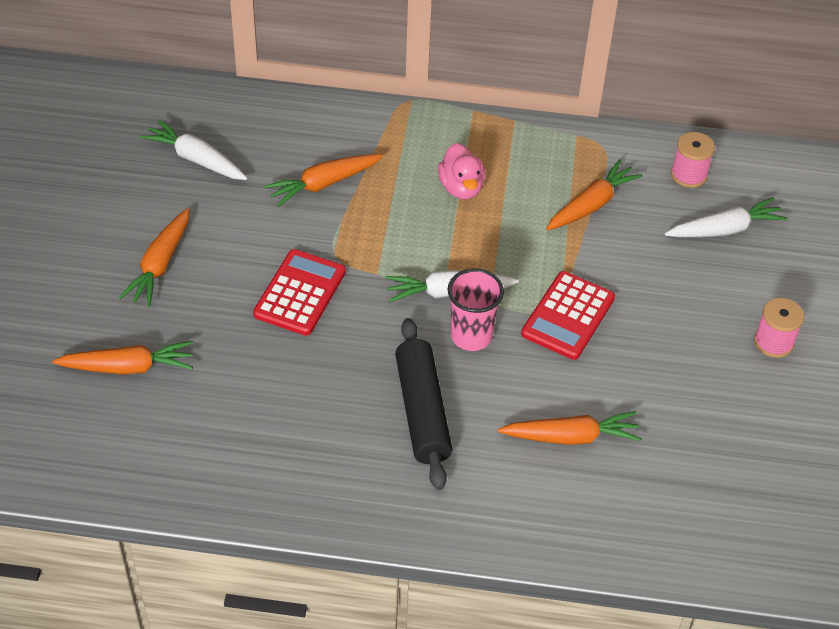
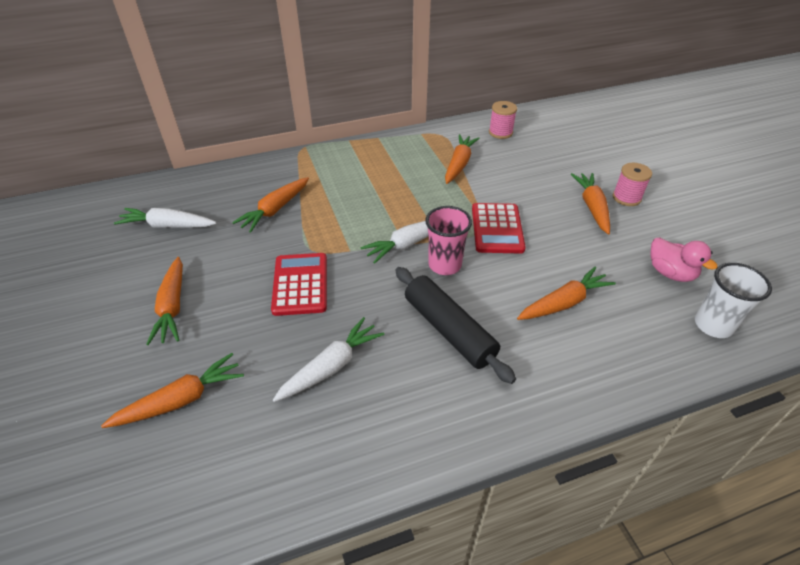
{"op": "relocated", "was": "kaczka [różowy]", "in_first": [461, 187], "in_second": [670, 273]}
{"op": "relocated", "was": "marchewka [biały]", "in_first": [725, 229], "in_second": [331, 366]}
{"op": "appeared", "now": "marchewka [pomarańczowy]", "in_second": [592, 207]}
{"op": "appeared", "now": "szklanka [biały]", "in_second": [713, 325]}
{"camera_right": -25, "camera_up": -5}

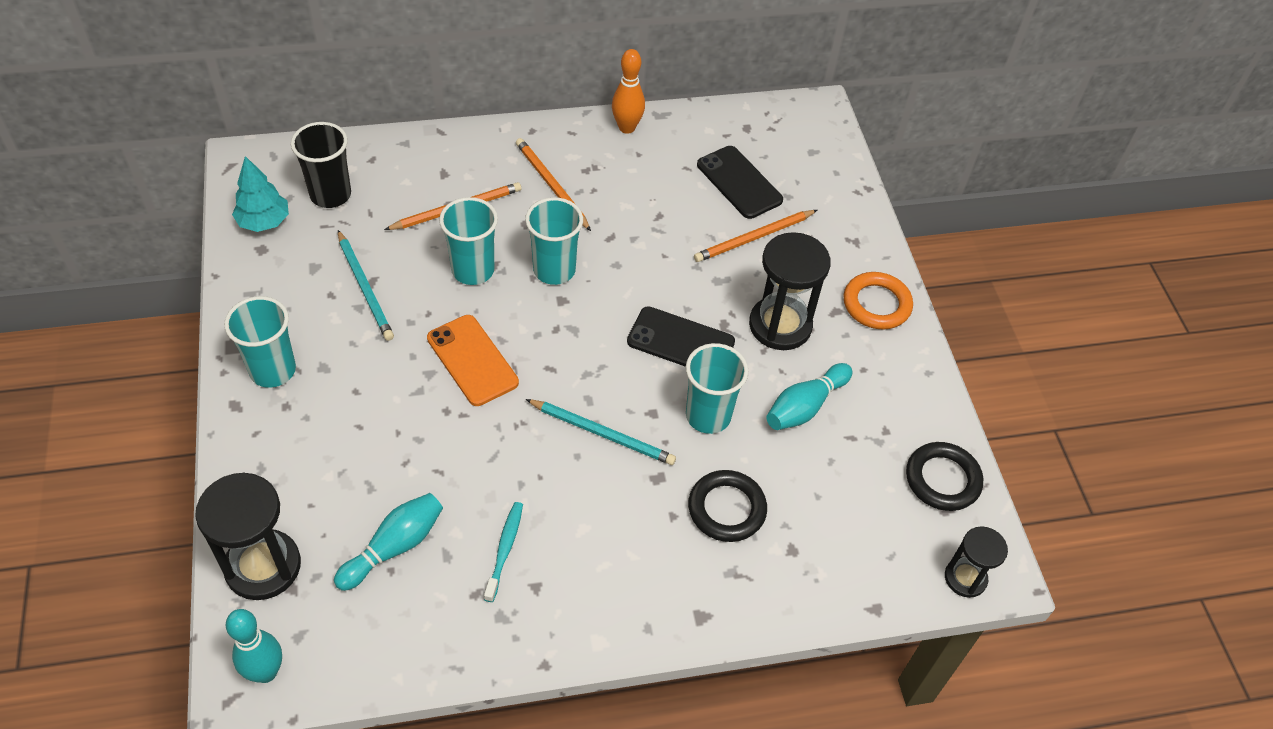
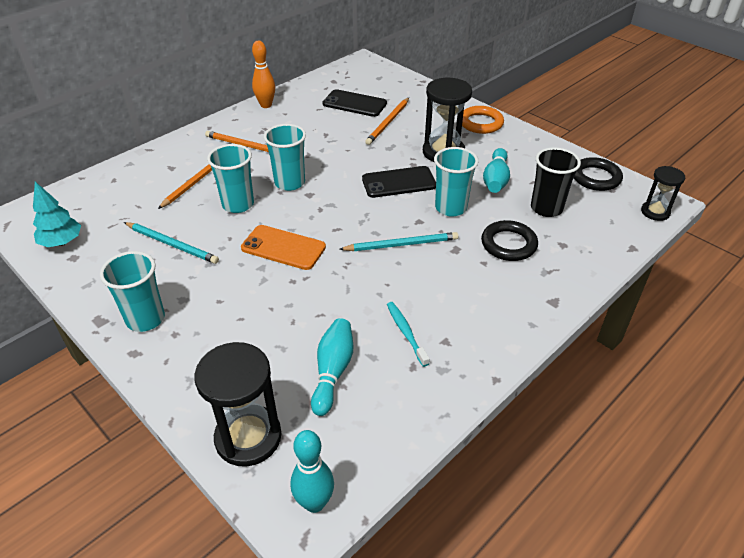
{"op": "relocated", "was": "szklanka [czarny]", "in_first": [330, 195], "in_second": [546, 208]}
{"camera_right": -30, "camera_up": -10}

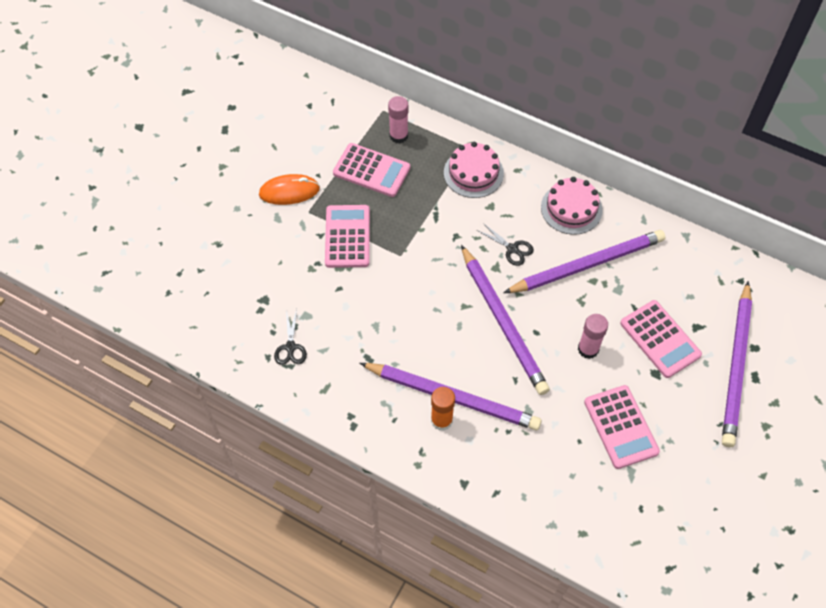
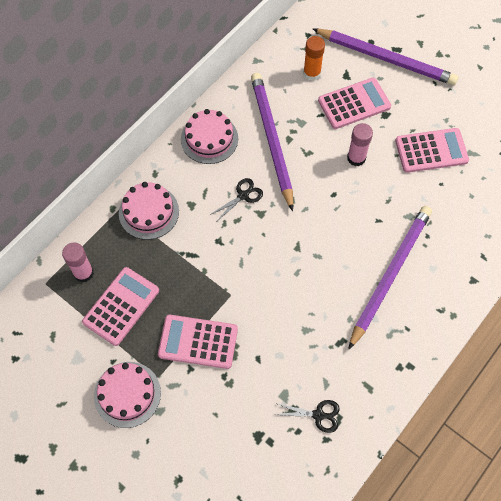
{"op": "exchanged", "was": "myszka [pomarańczowy]", "now": "tort [różowy]", "in_first": [289, 191], "in_second": [127, 394]}
{"op": "missing", "was": "ołówek [fioletowy]", "in_first": [503, 322]}
{"op": "relocated", "was": "klej w sztyfcie [pomarańczowy]", "in_first": [441, 420], "in_second": [312, 73]}
{"camera_right": -80, "camera_up": 5}

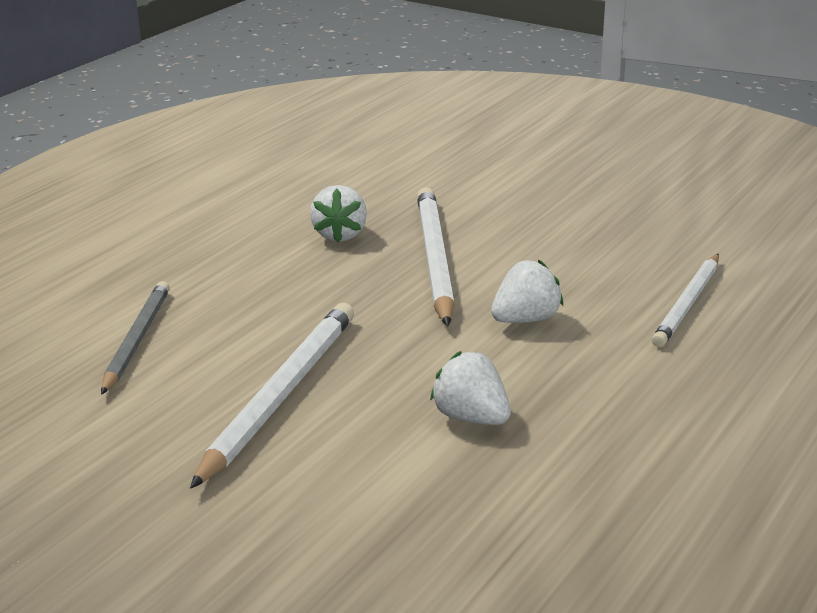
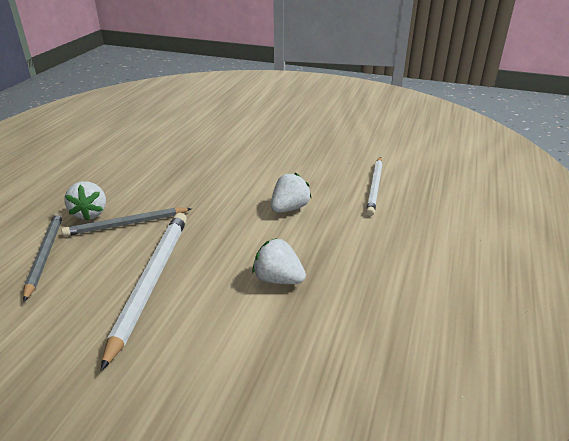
{"op": "relocated", "was": "truskawka [biały]", "in_first": [340, 234], "in_second": [90, 213]}
{"op": "missing", "was": "ołówek [biały]", "in_first": [434, 259]}
{"op": "appeared", "now": "ołówek [szary]", "in_second": [127, 224]}
{"camera_right": -15, "camera_up": 5}

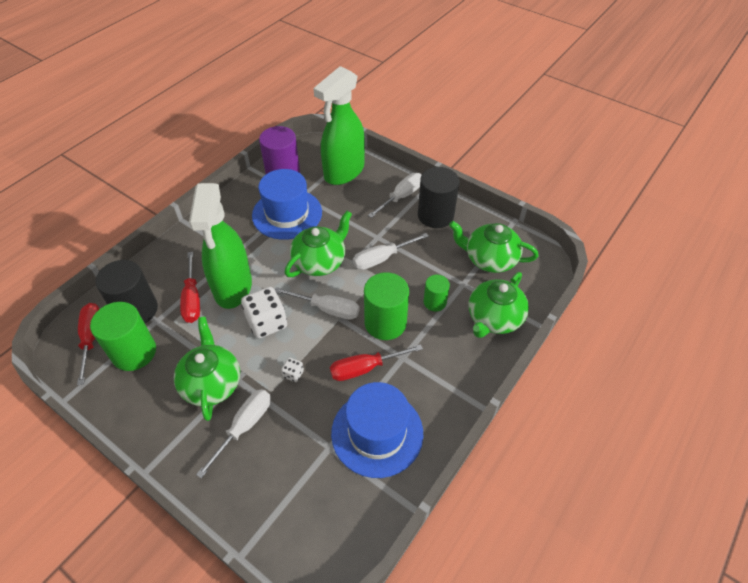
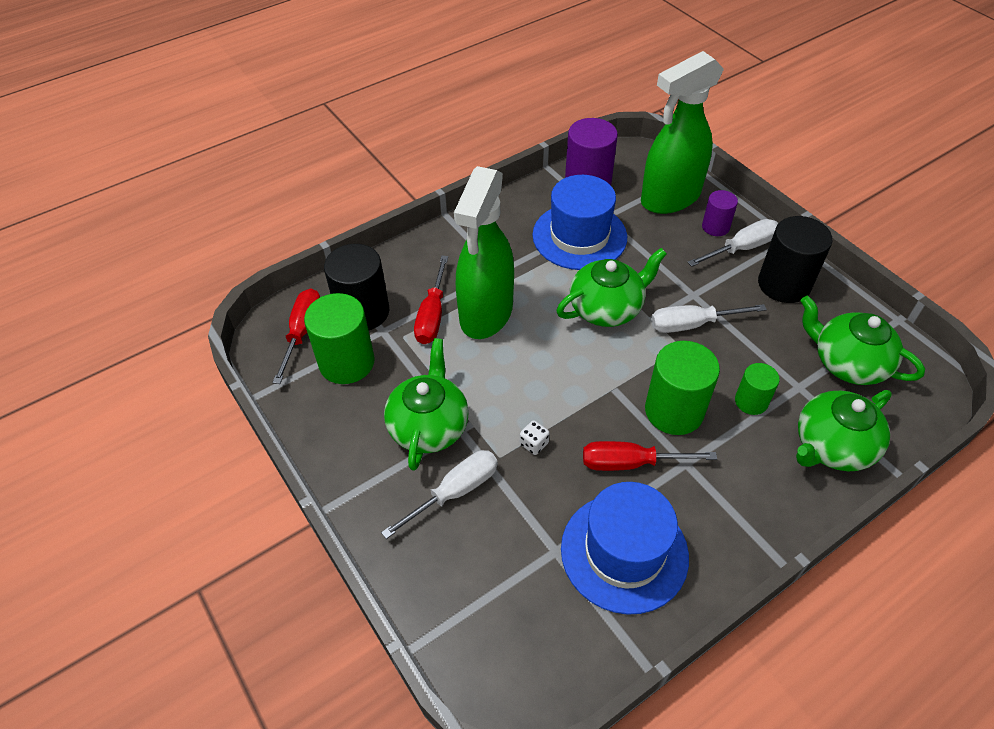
{"op": "missing", "was": "kostka do gry [biały]", "in_first": [267, 322]}
{"op": "missing", "was": "śrubokręt [biały]", "in_first": [328, 309]}
{"op": "appeared", "now": "walec [fioletowy]", "in_second": [715, 227]}
{"camera_right": 20, "camera_up": 0}

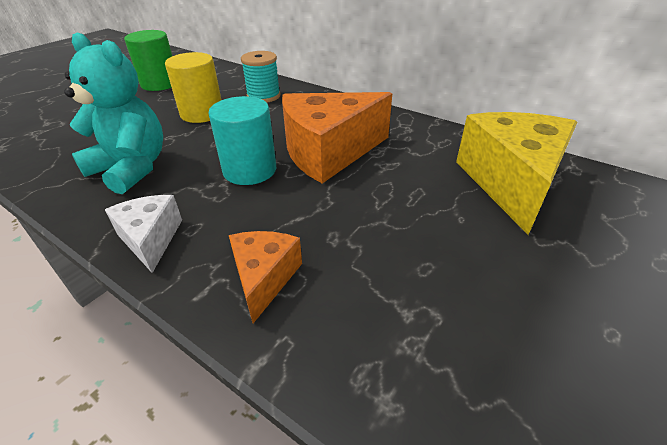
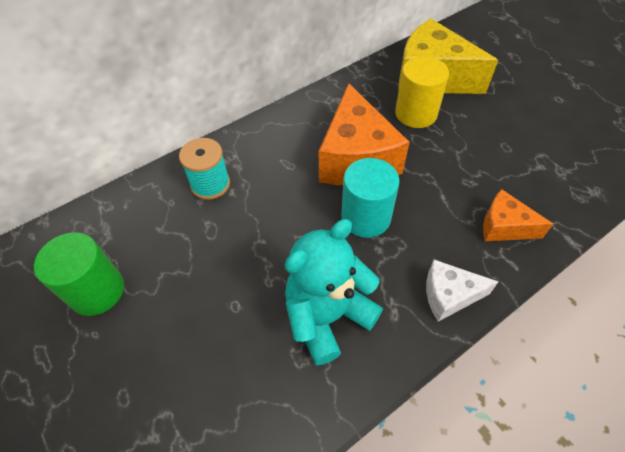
{"op": "relocated", "was": "walec [żółty]", "in_first": [202, 113], "in_second": [416, 114]}
{"camera_right": -70, "camera_up": 15}

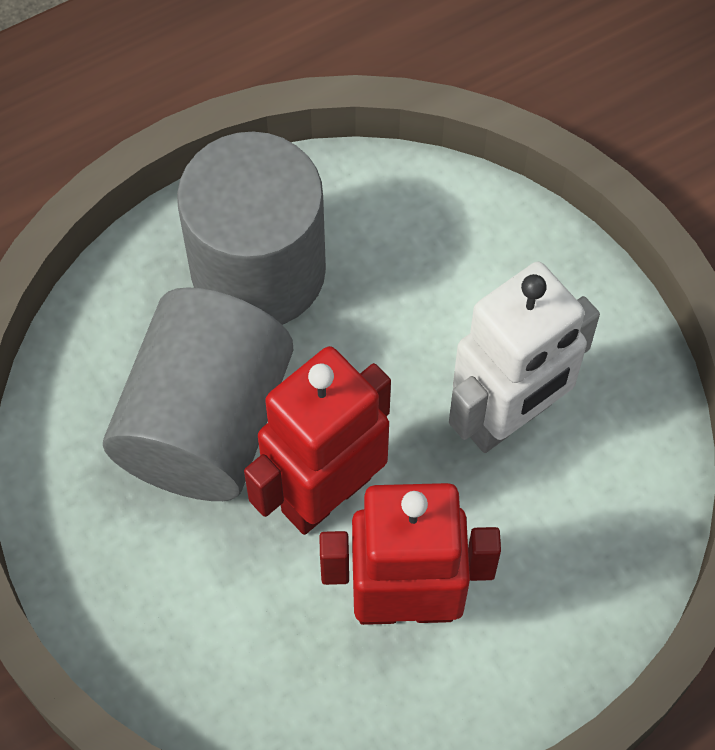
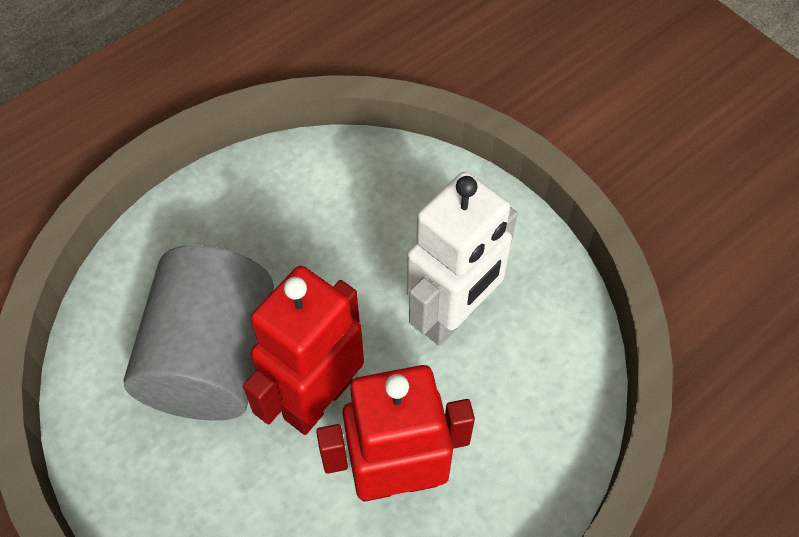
{"op": "missing", "was": "walec [szary]", "in_first": [258, 270]}
{"camera_right": -10, "camera_up": -5}

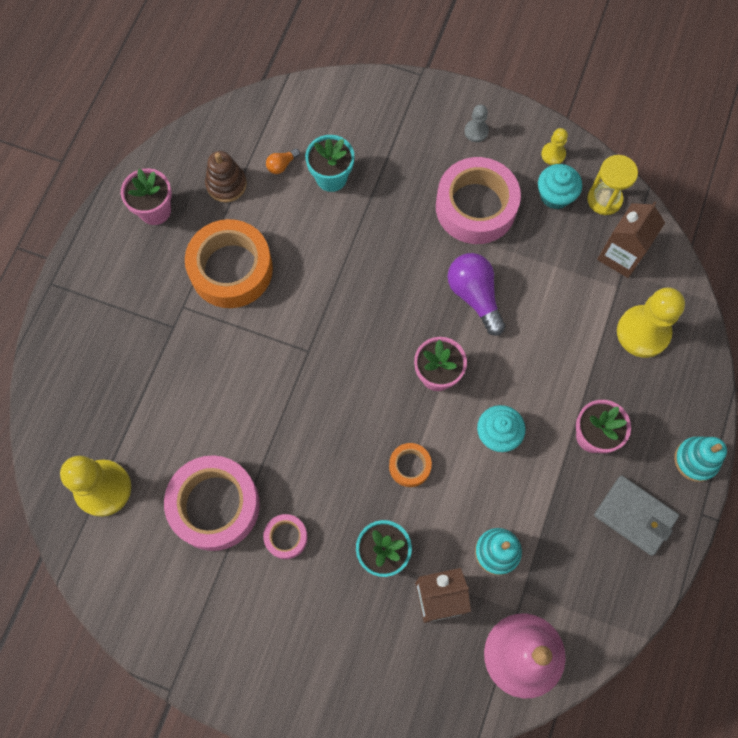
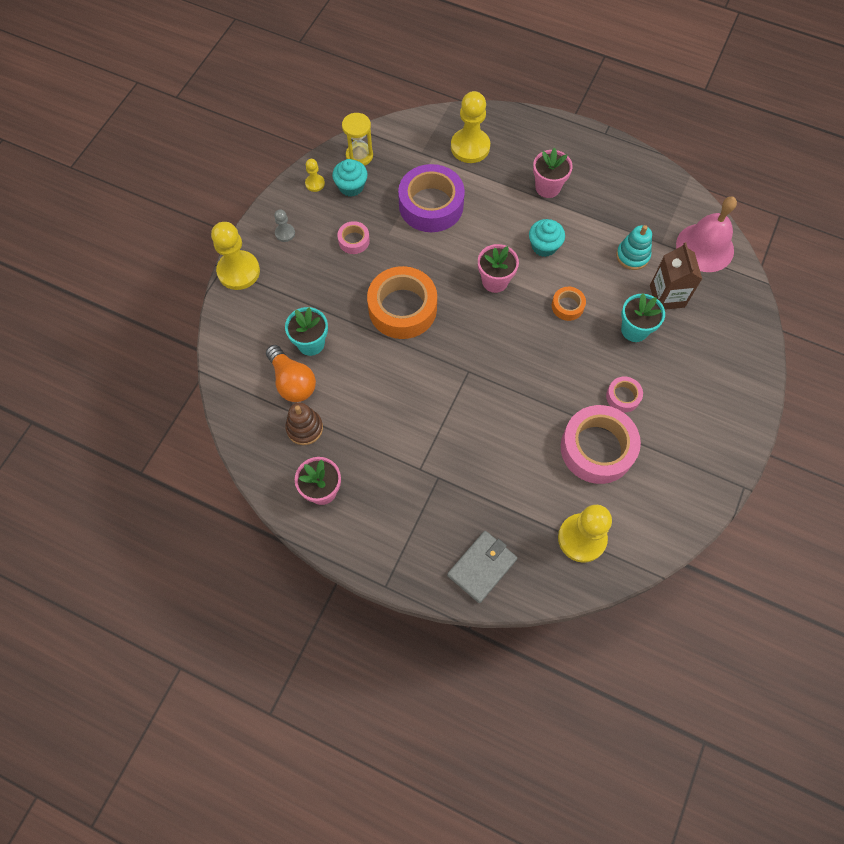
{"op": "size", "was": "żarówka [pomarańczowy]", "in_first": [282, 165], "in_second": [292, 381], "ratio": 2.11}
{"op": "size", "was": "taśma klejąca [różowy]", "in_first": [475, 207], "in_second": [354, 240], "ratio": 0.47}
{"op": "missing", "was": "karton mleka [brązowy]", "in_first": [621, 255]}
{"op": "relocated", "was": "taśma klejąca [pomarańczowy]", "in_first": [231, 269], "in_second": [402, 308]}
{"op": "missing", "was": "żarówka [fioletowy]", "in_first": [474, 296]}
{"op": "missing", "was": "zabawka nakładanka [turkusowy]", "in_first": [696, 460]}
{"op": "relocated", "was": "portfel [szary]", "in_first": [635, 516], "in_second": [482, 567]}
{"op": "appeared", "now": "taśma klejąca [fioletowy]", "in_second": [431, 205]}
{"op": "appeared", "now": "pionek [żółty]", "in_second": [238, 271]}
{"camera_right": -85, "camera_up": -5}

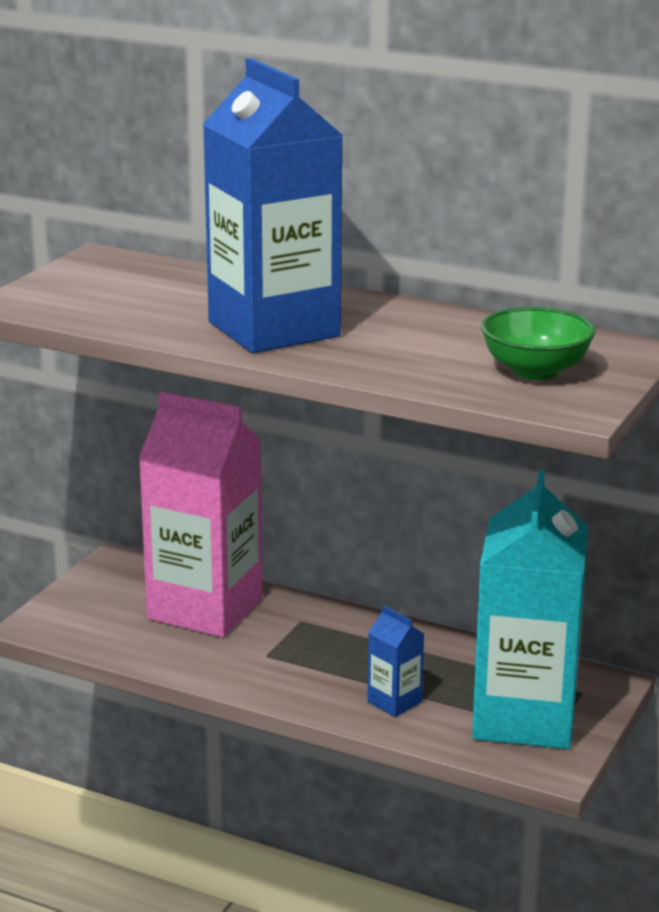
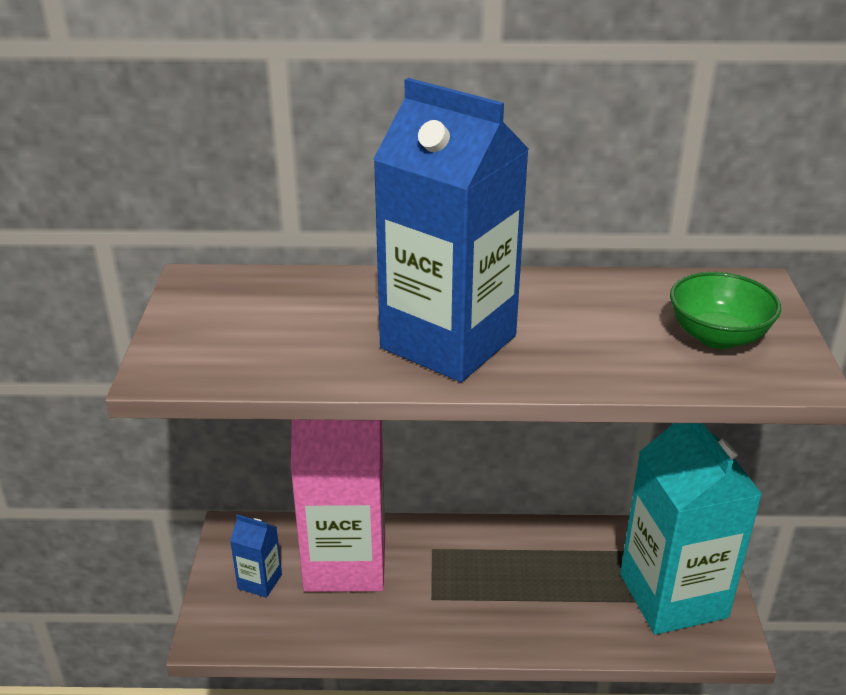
{"op": "relocated", "was": "karton mleka [niebieski]", "in_first": [394, 702], "in_second": [260, 581]}
{"camera_right": -25, "camera_up": 10}

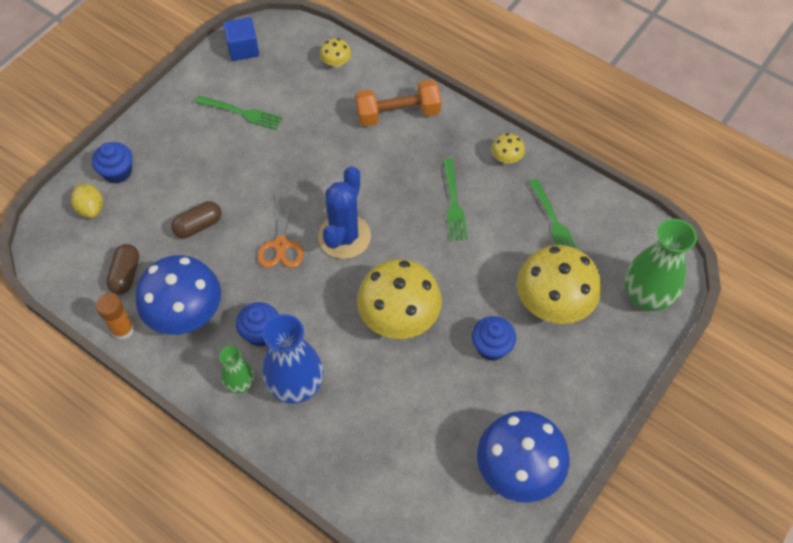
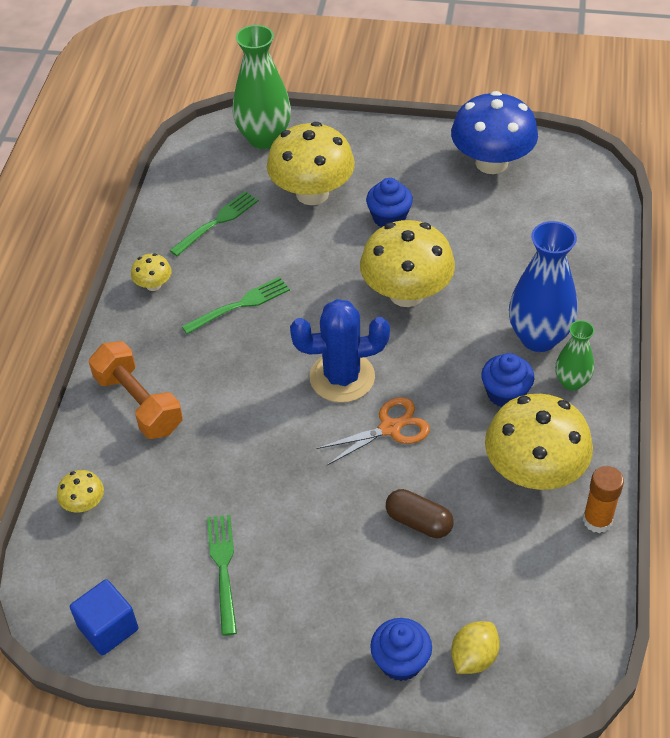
{"op": "missing", "was": "kapsułka [brązowy]", "in_first": [126, 274]}
{"op": "colour", "was": "grzyb [niebieski]", "now": "grzyb [żółty]", "in_first": [185, 313], "in_second": [534, 472]}
{"camera_right": -115, "camera_up": -10}

